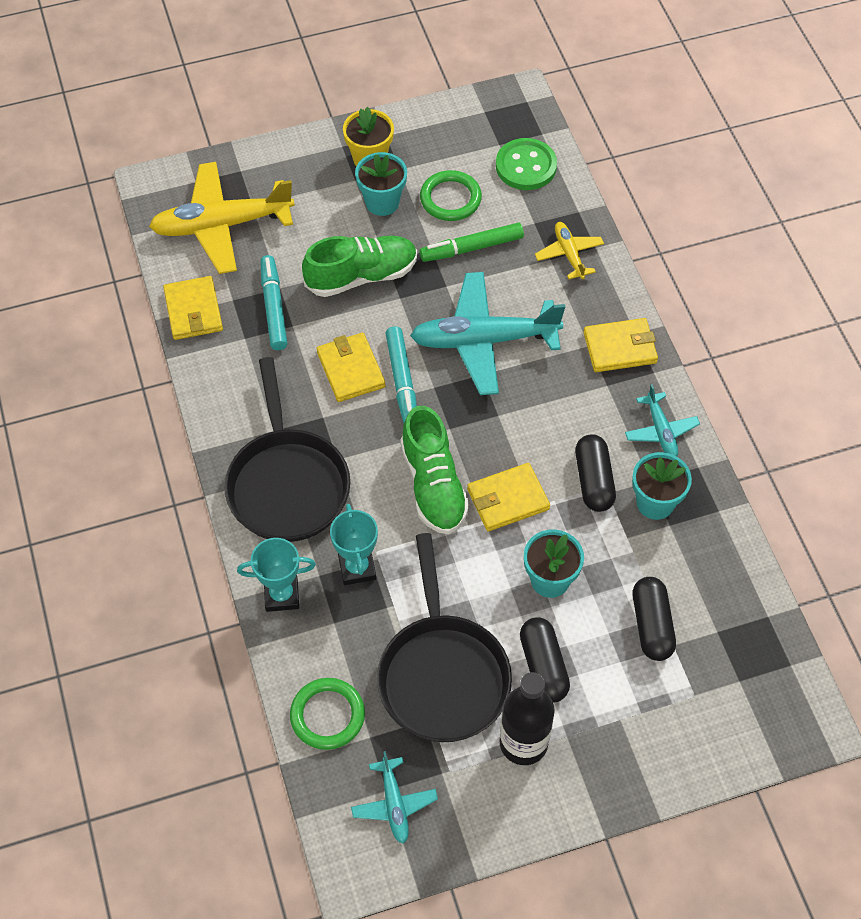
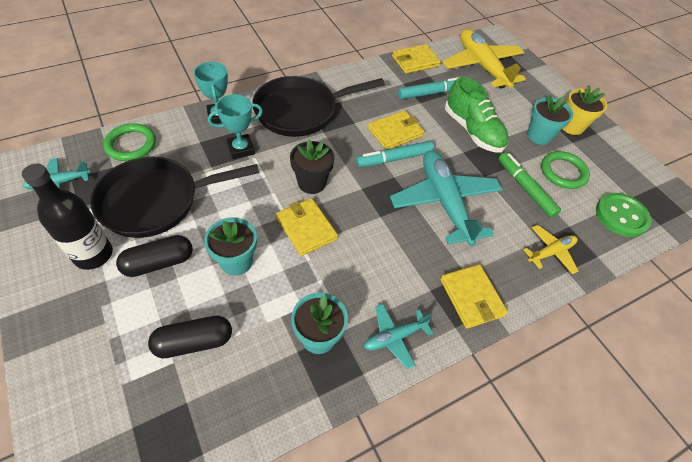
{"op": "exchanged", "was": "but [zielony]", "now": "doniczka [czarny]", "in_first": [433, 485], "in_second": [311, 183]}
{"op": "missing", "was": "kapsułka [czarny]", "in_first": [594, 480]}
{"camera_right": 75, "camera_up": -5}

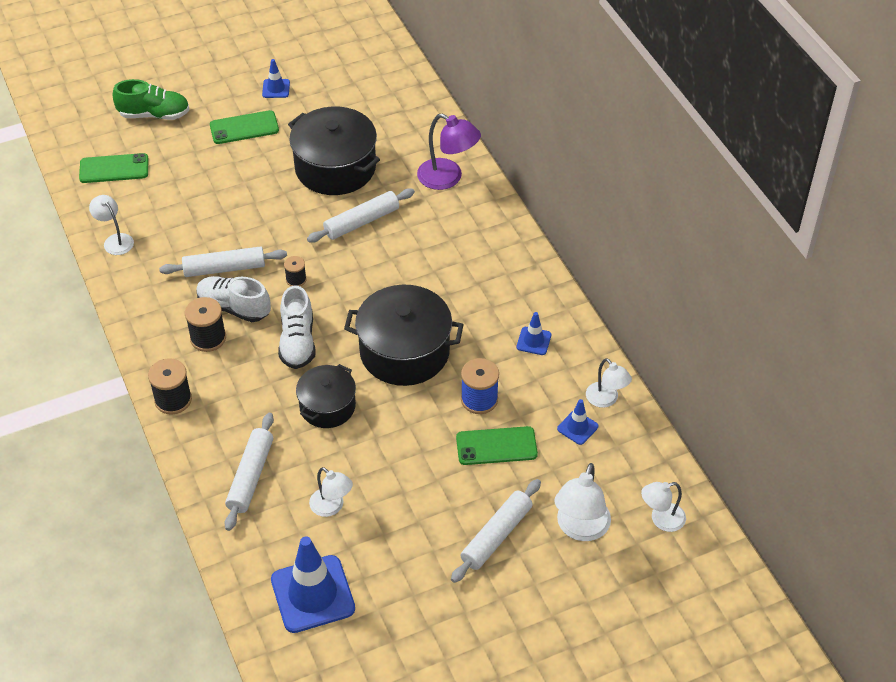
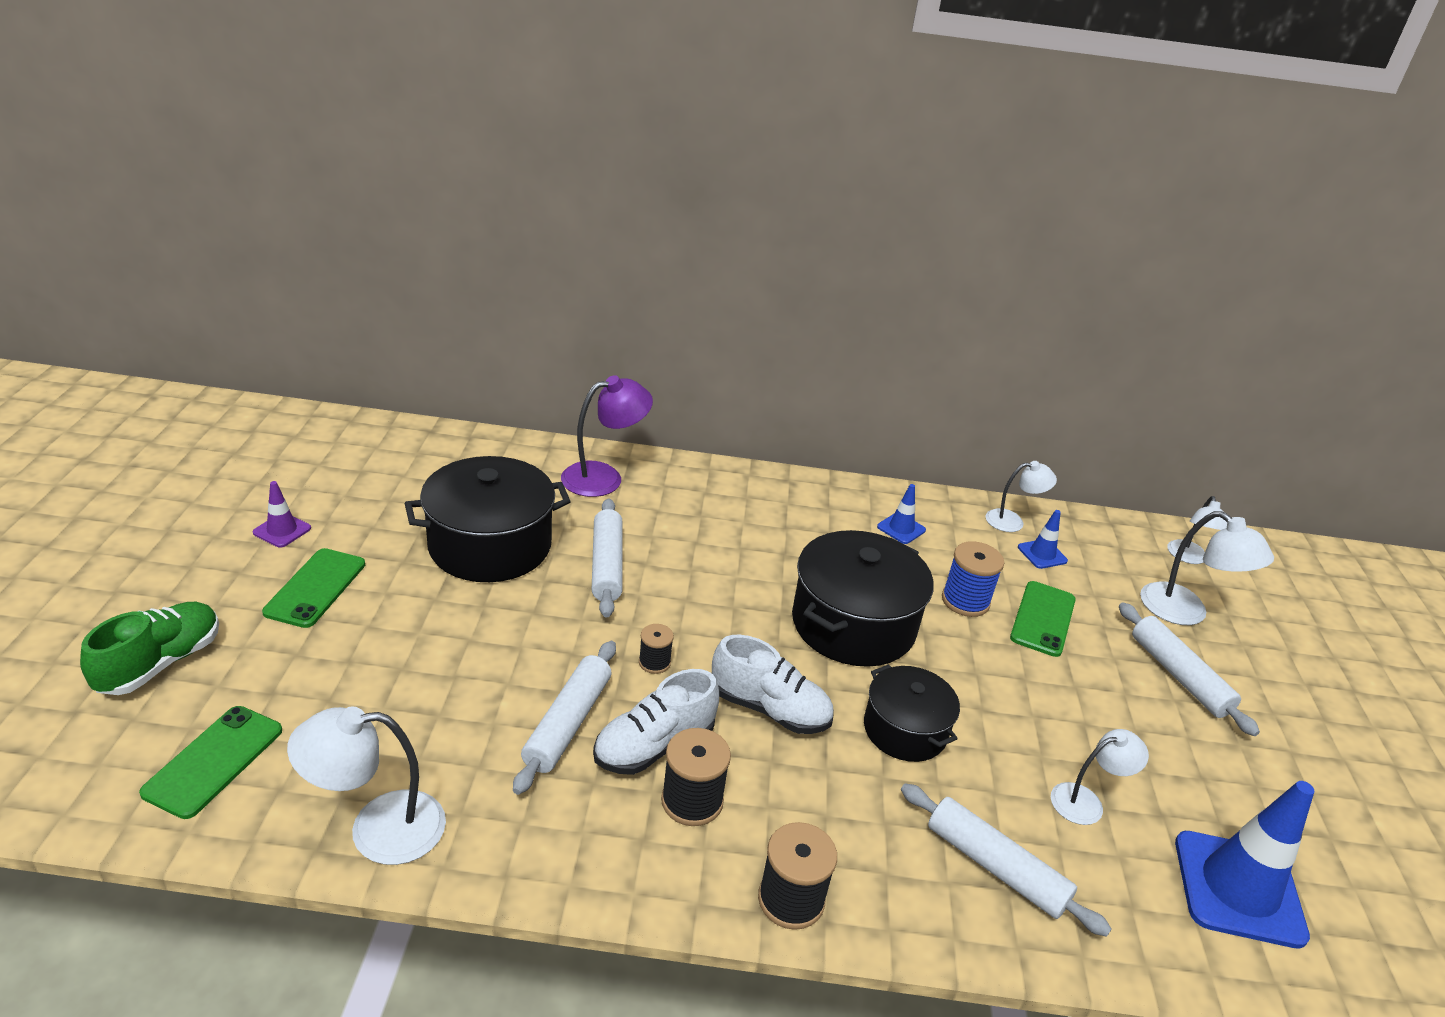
{"op": "colour", "was": "pachołek [niebieski]", "now": "pachołek [fioletowy]", "in_first": [276, 88], "in_second": [282, 530]}
{"op": "size", "was": "lampka [biały]", "in_first": [115, 240], "in_second": [377, 829], "ratio": 1.56}
{"camera_right": -65, "camera_up": -15}

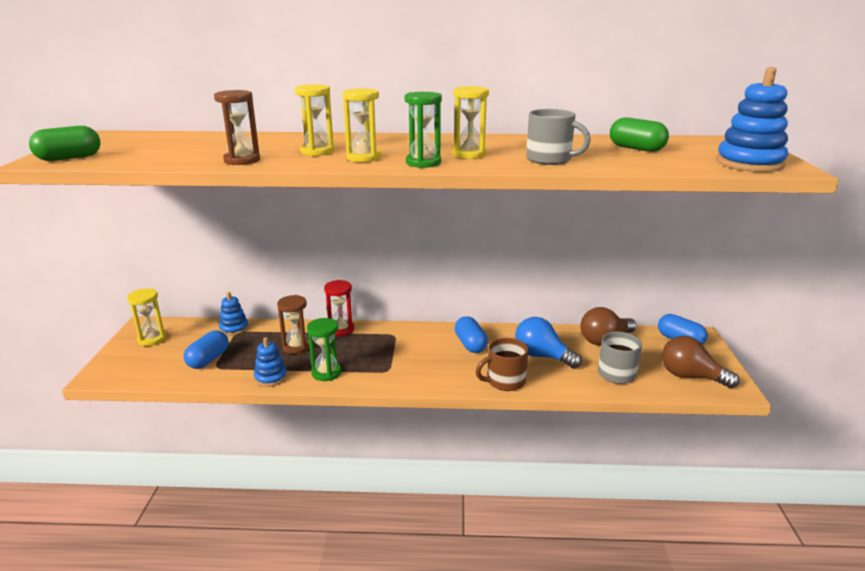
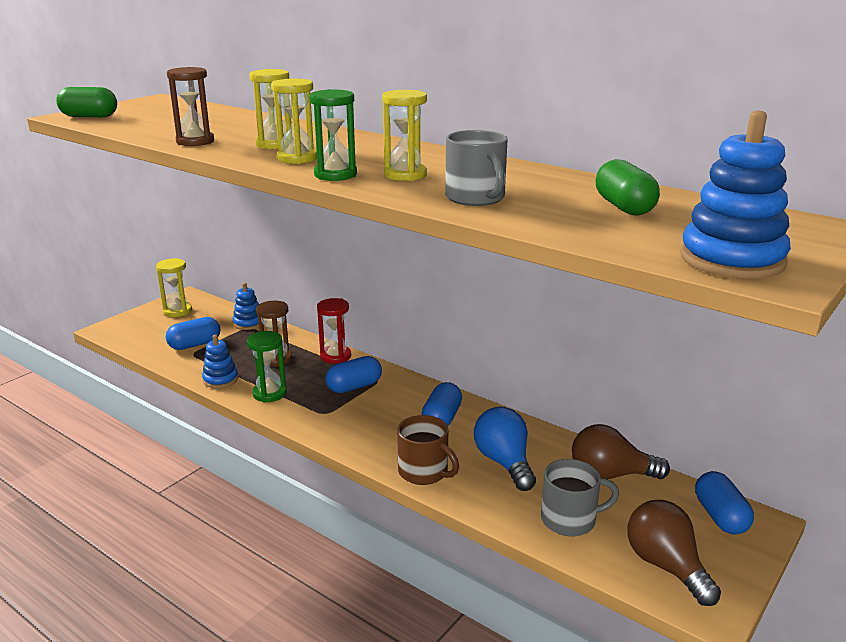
{"op": "spun", "was": "kubek [brązowy]", "in_first": [504, 381], "in_second": [424, 472], "clockwise": -150}
{"op": "appeared", "now": "kapsułka [niebieski]", "in_second": [354, 387]}
{"camera_right": 35, "camera_up": 0}

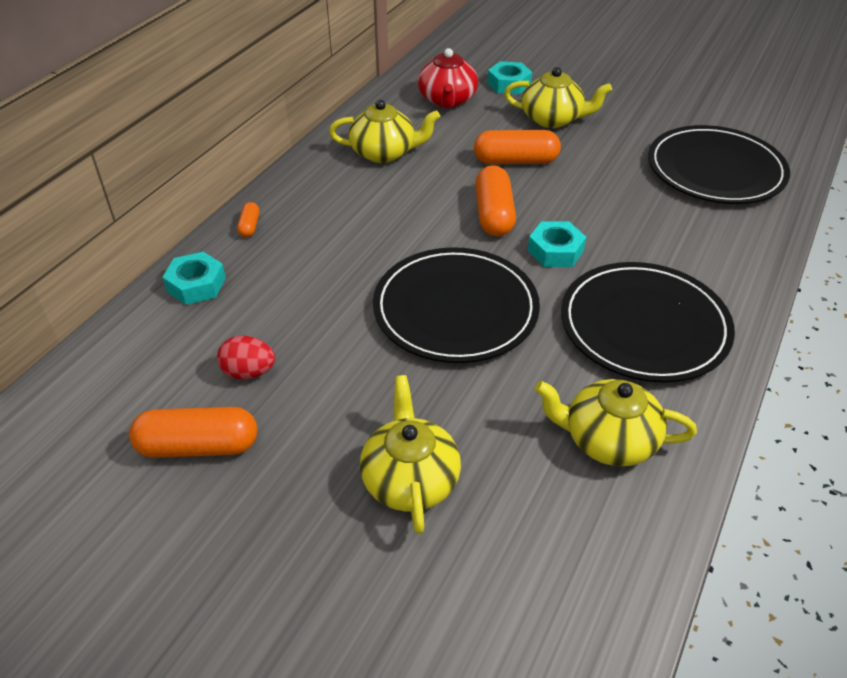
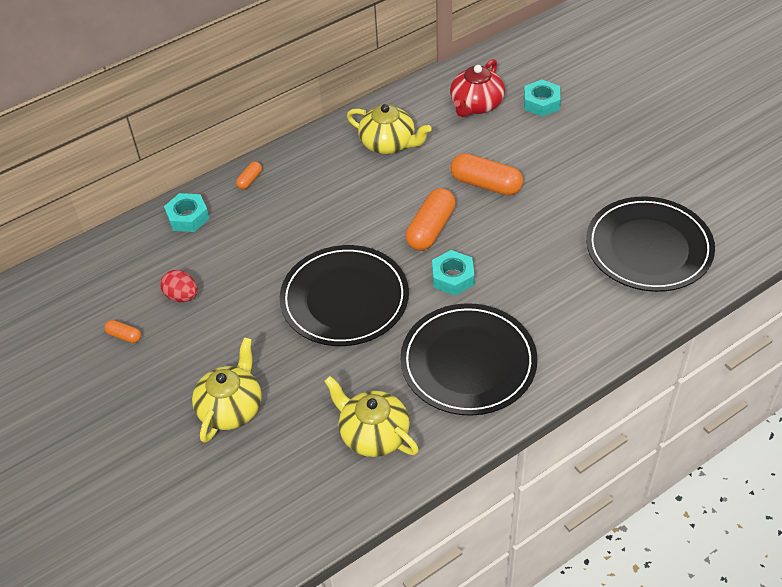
{"op": "missing", "was": "imbryk [żółty]", "in_first": [552, 119]}
{"op": "size", "was": "kapsułka [pomarańczowy]", "in_first": [198, 446], "in_second": [124, 336], "ratio": 0.48}
{"camera_right": 30, "camera_up": 5}

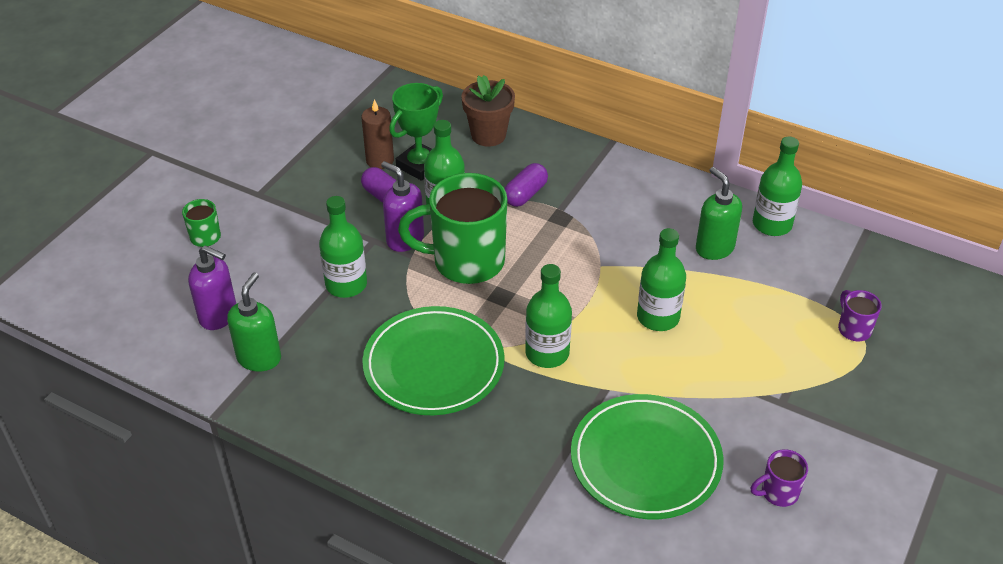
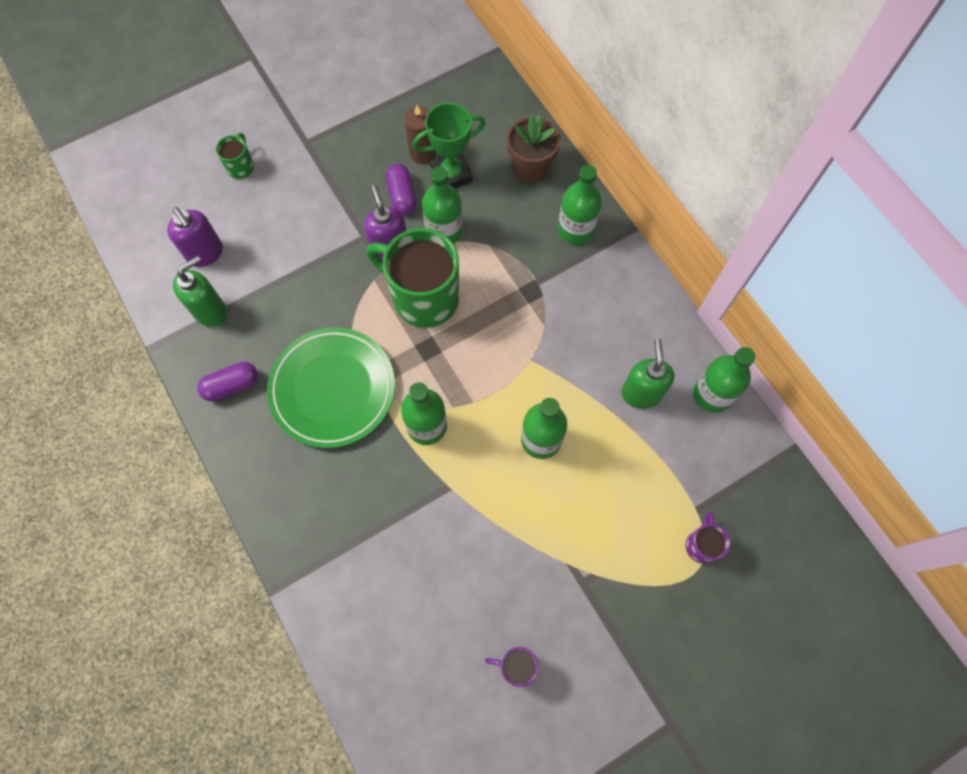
{"op": "relocated", "was": "kapsułka [fioletowy]", "in_first": [525, 194], "in_second": [231, 385]}
{"op": "relocated", "was": "butelka [zielony]", "in_first": [346, 284], "in_second": [575, 229]}
{"op": "missing", "was": "talerz [zielony]", "in_first": [645, 460]}
{"camera_right": 30, "camera_up": 25}

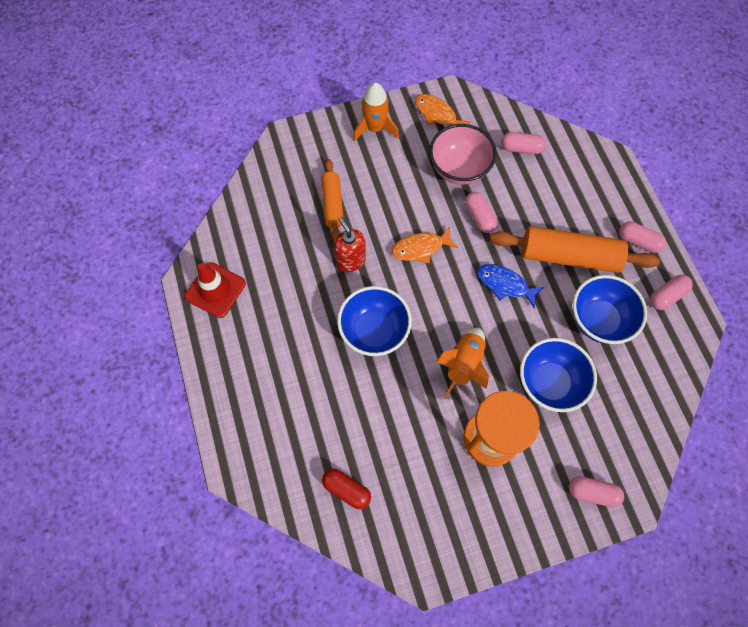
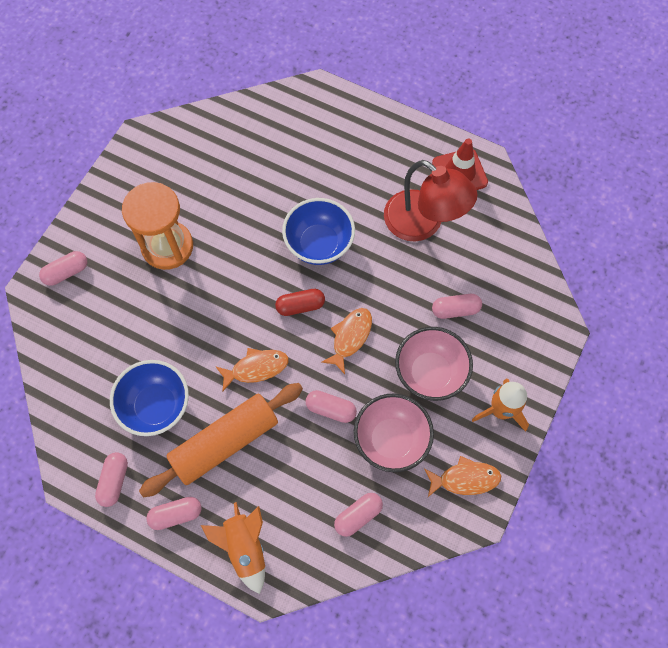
{"op": "exchanged", "was": "wałek do ciasta [pomarańczowy]", "now": "kapsułka [różowy]", "in_first": [333, 204], "in_second": [455, 310]}
{"op": "missing", "was": "dozownik mydła [czerwony]", "in_first": [350, 260]}
{"op": "colour", "was": "ryba [niebieski]", "now": "ryba [pomarańczowy]", "in_first": [505, 284], "in_second": [256, 368]}
{"op": "relocated", "was": "rakieta [pomarańczowy]", "in_first": [464, 365], "in_second": [245, 548]}
{"op": "missing", "was": "miska [niebieski]", "in_first": [549, 383]}
{"op": "relocated", "was": "kapsułka [czerwony]", "in_first": [346, 489], "in_second": [300, 306]}
{"op": "appeared", "now": "lampka [czerwony]", "in_second": [423, 224]}
{"op": "appeared", "now": "miska [różowy]", "in_second": [430, 373]}
{"camera_right": 135, "camera_up": 0}

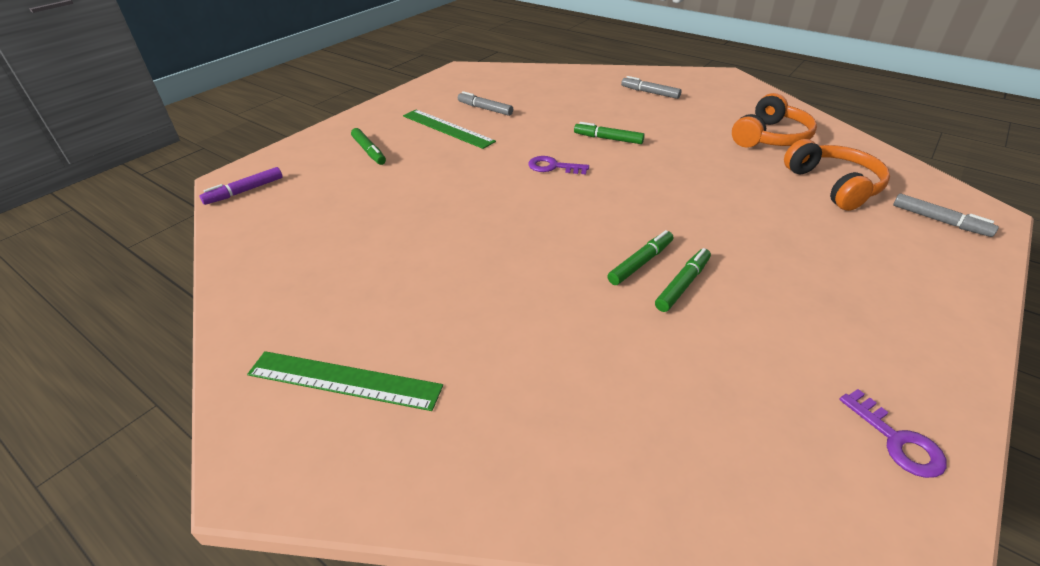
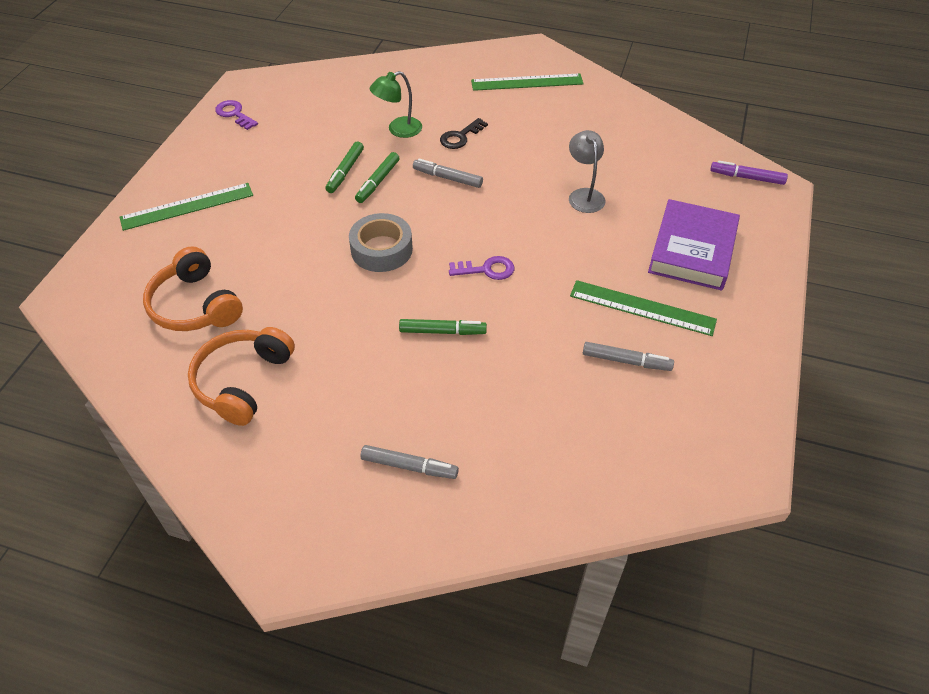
{"op": "exchanged", "was": "flamaster [zielony]", "now": "książka [fioletowy]", "in_first": [369, 151], "in_second": [692, 250]}
{"op": "spun", "was": "flamaster [fioletowy]", "in_first": [244, 191], "in_second": [747, 178], "clockwise": -105}
{"op": "relocated", "was": "flamaster [szary]", "in_first": [939, 221], "in_second": [447, 178]}
{"op": "appeared", "now": "lampka [zielony]", "in_second": [398, 130]}
{"op": "appeared", "now": "klucz [czarny]", "in_second": [460, 137]}
{"op": "appeared", "now": "lampka [szary]", "in_second": [584, 195]}
{"op": "appeared", "now": "linijka [zielony]", "in_second": [187, 206]}
{"op": "appeared", "now": "taśma klejąca [szary]", "in_second": [381, 249]}
{"camera_right": 160, "camera_up": 10}

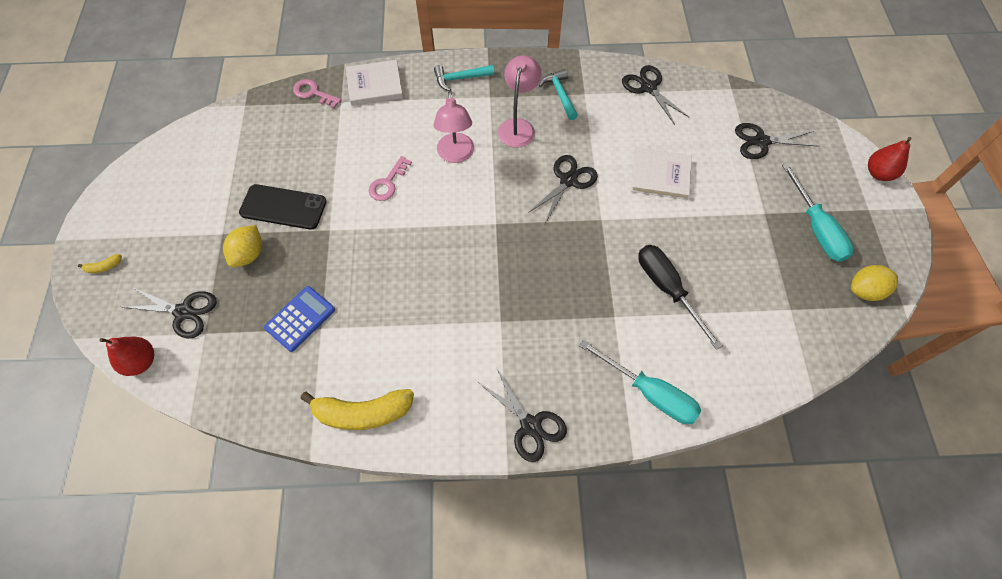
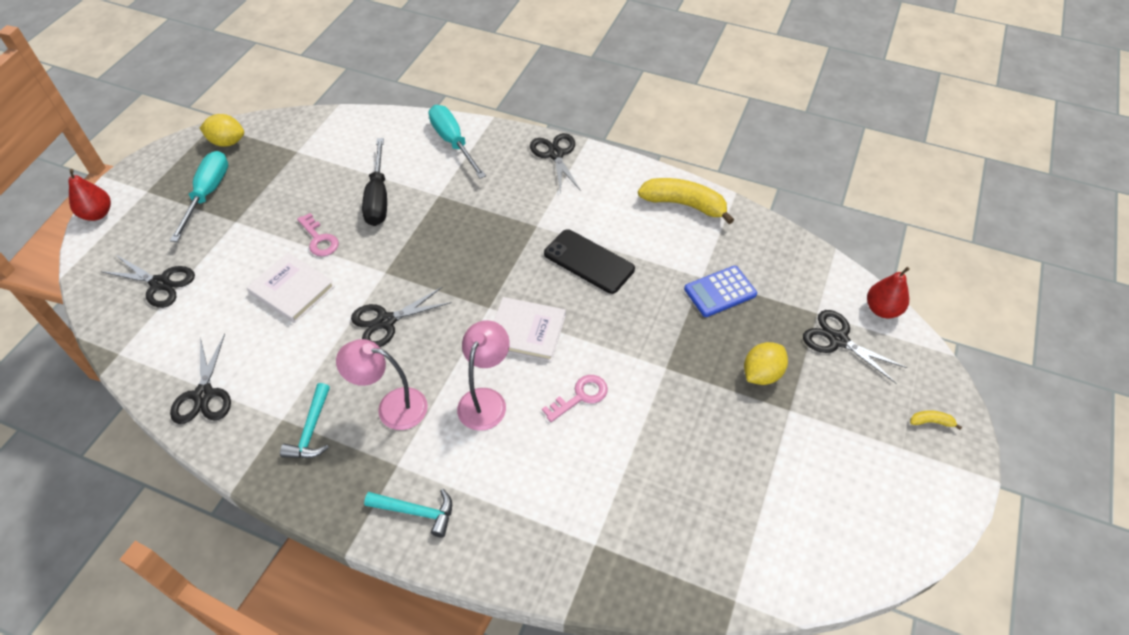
{"op": "spun", "was": "lampka [różowy]", "in_first": [518, 126], "in_second": [392, 407], "clockwise": 60}
{"op": "relocated", "was": "książka [biały]", "in_first": [375, 85], "in_second": [527, 331]}
{"op": "relocated", "was": "klucz [różowy]", "in_first": [313, 93], "in_second": [319, 239]}
{"op": "relocated", "was": "telefon [czarny]", "in_first": [283, 207], "in_second": [589, 261]}
{"camera_right": -155, "camera_up": -10}

